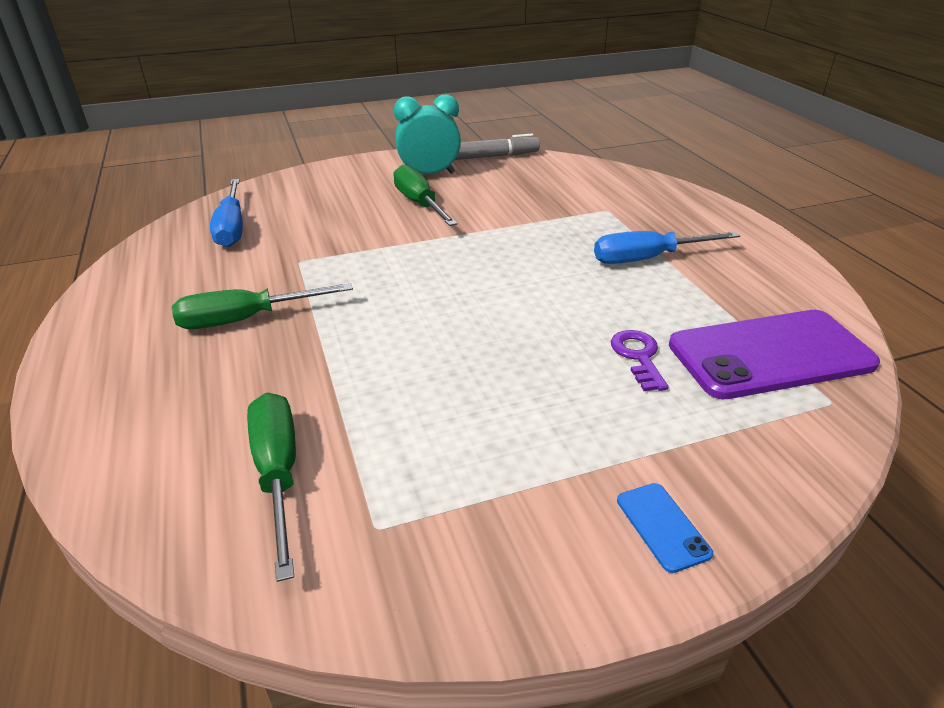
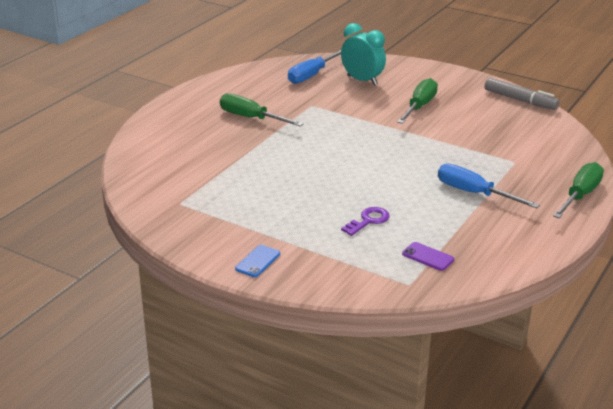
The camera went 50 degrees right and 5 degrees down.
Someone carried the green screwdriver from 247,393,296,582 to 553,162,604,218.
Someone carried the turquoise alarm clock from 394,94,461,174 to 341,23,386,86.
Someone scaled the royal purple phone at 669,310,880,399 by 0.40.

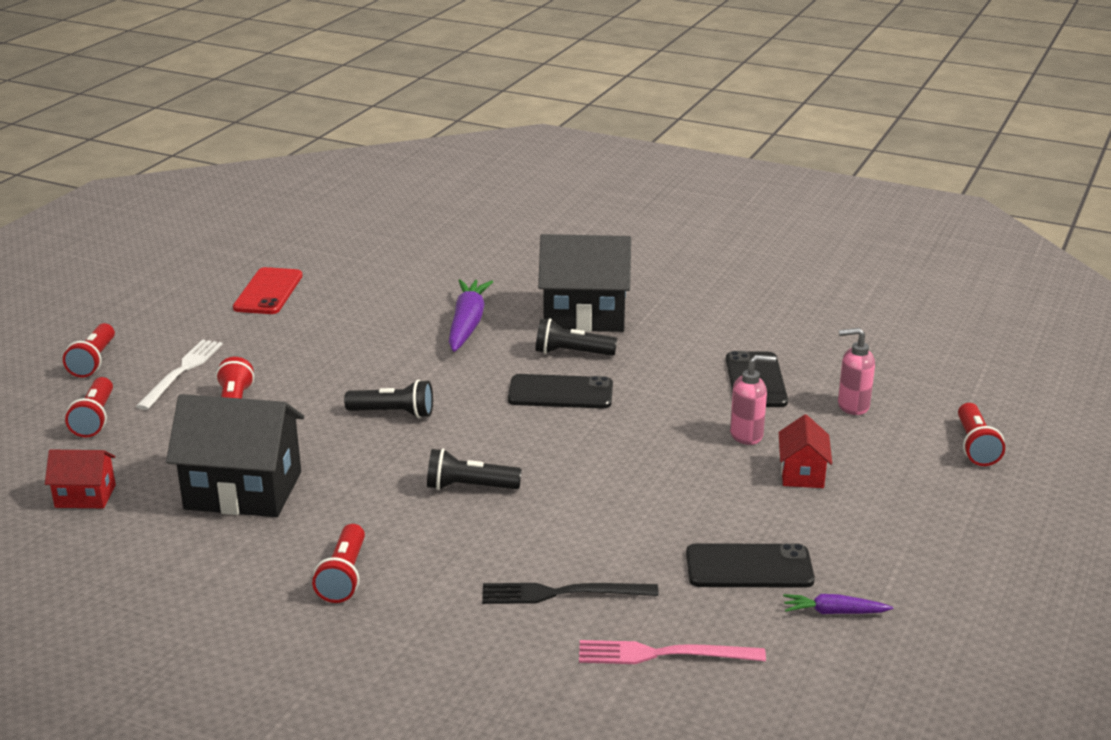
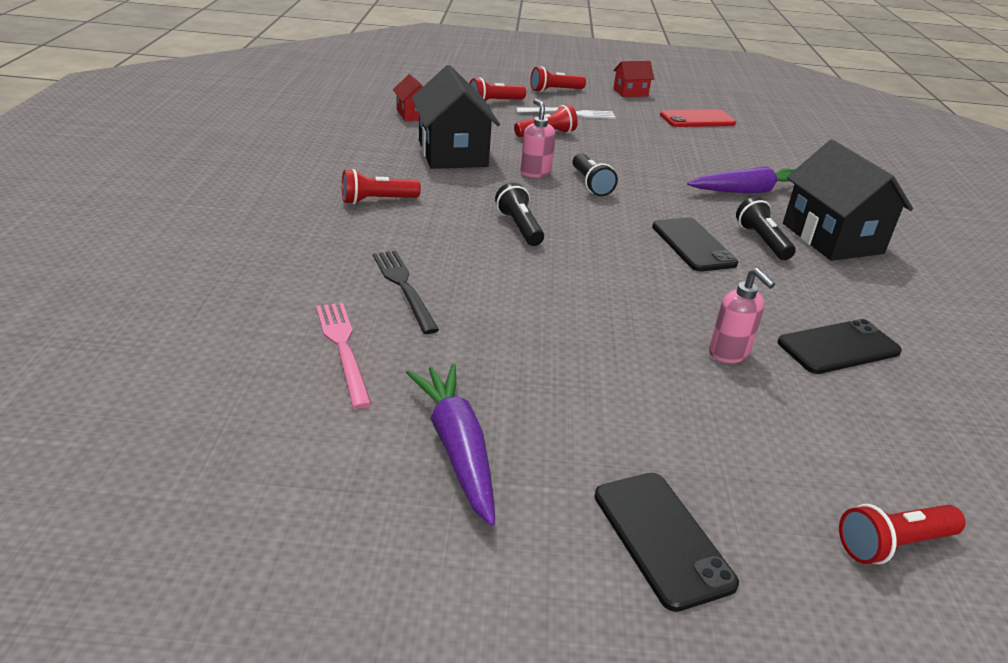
The camera went 65 degrees right and 5 degrees up.
Someone carried the jet-black phone from 686,543,815,588 to 594,473,739,612.
Someone carried the scarlet toy house from 779,414,832,488 to 613,61,654,97.
Someone scaled the royal purple root vegetable at 783,594,893,614 by 1.88.
Someone carried the rose-pink pump bottle from 838,328,875,415 to 520,99,556,178.

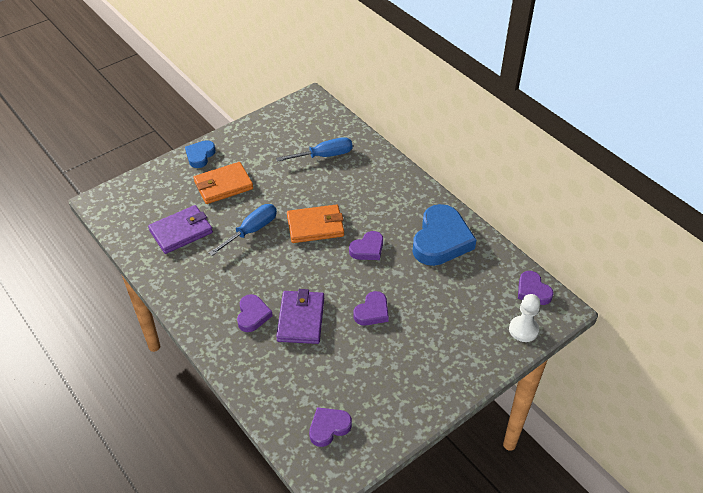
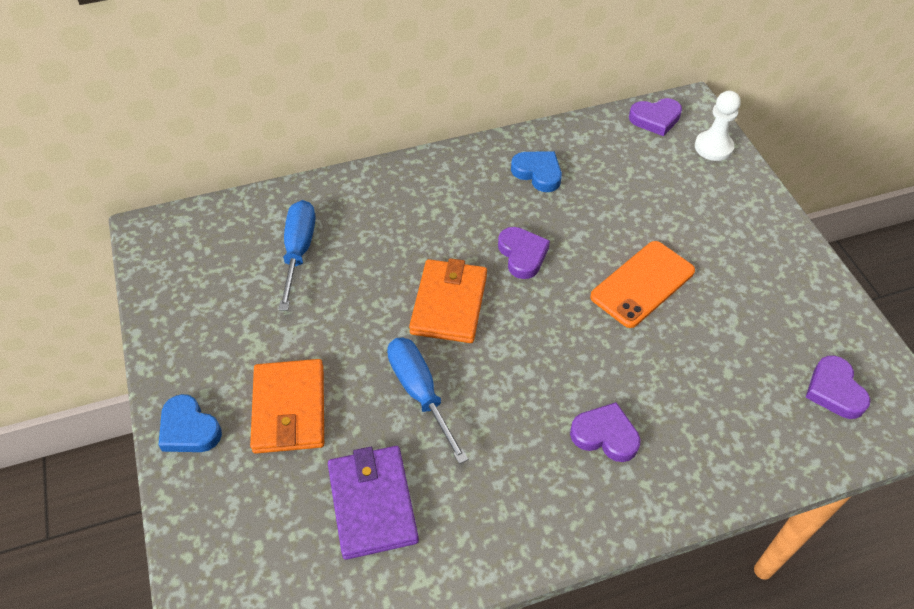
The camera went 70 degrees left and 5 degrees up.
Someone took away the royal purple wallet at 276,289,324,344.
Someone swapped the royal purple love heart at 353,291,389,326 for the orange phone at 590,241,695,328.
Someone scaled the blue love heart at 412,204,476,266 by 0.53.

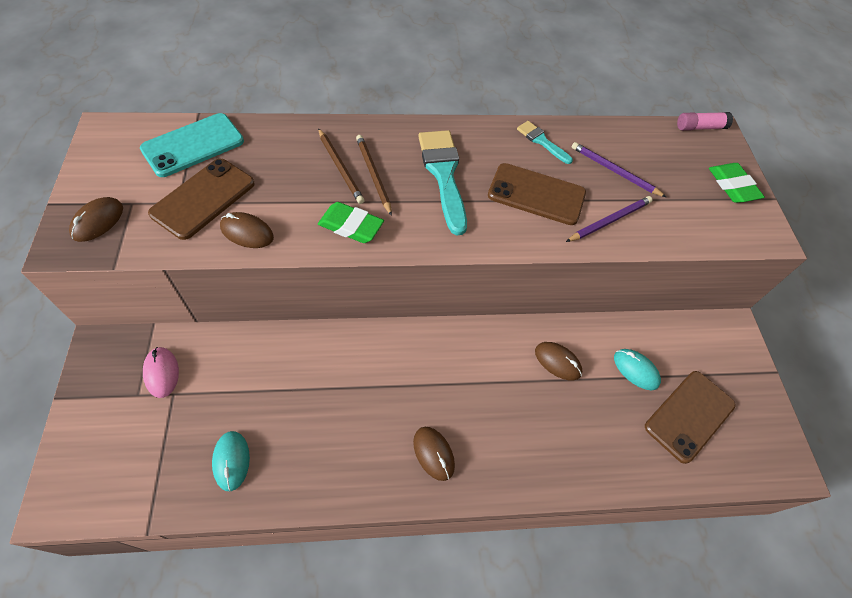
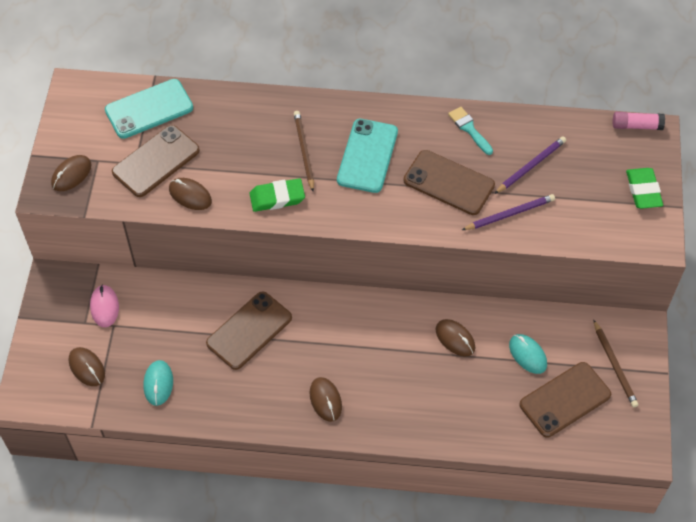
The camera went 15 degrees right and 0 degrees up.
Someone carried the russet wooden pencil from 318,128,365,204 to 593,319,638,407.
Someone rotated the green eraser at 318,202,384,243 by 45 degrees counterclockwise.
Someone swapped the turquoise brush at 418,130,467,235 for the turquoise phone at 337,119,398,193.
Someone rotated the royal purple wooden pencil at 572,142,666,197 by 90 degrees clockwise.
Someone put down the russet computer mouse at 68,347,105,386.
Someone put down the russet phone at 206,291,292,370.

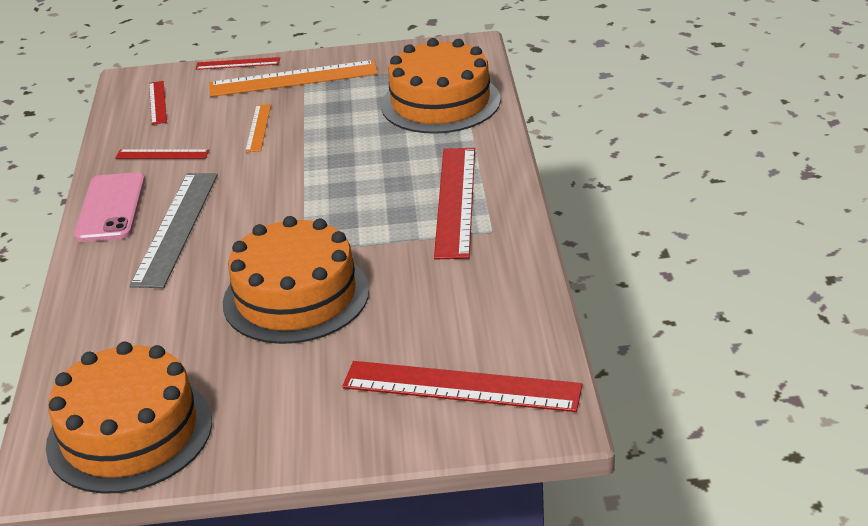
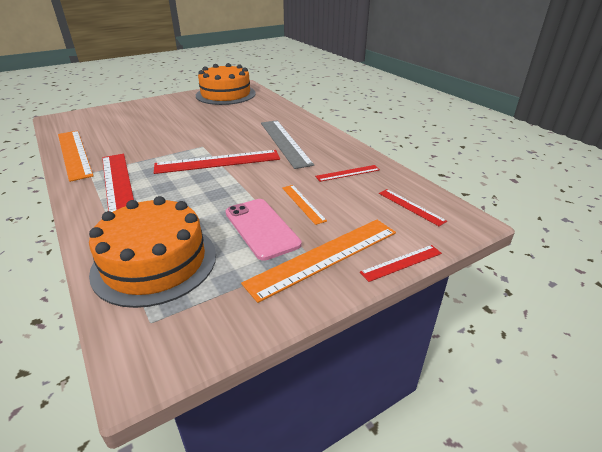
The camera went 150 degrees right and 0 degrees up.
Someone carried the rose-pink phone from 74,172,145,242 to 226,199,301,261.
Someone took away the orange gateau at 223,216,369,344.
Someone carried the scarlet straightedge from 342,361,583,412 to 154,150,280,174.
Someone put down the orange straightedge at 58,130,94,182.

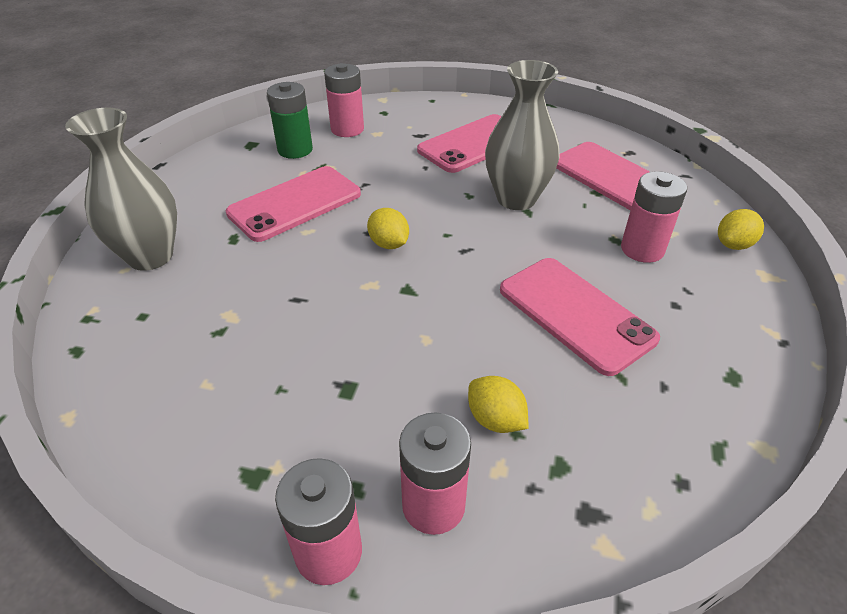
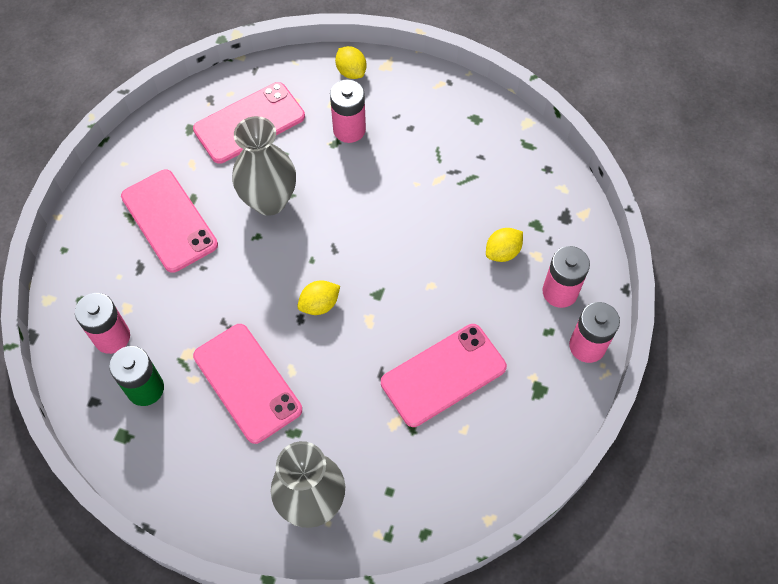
The camera went 85 degrees left and 20 degrees up.
Someone carried the rose-pink phone from 500,258,660,376 to 381,324,507,427.

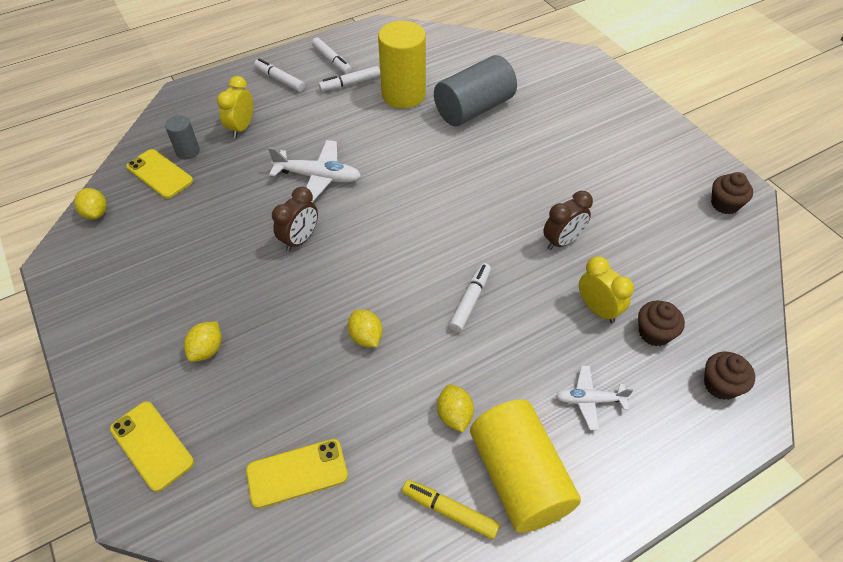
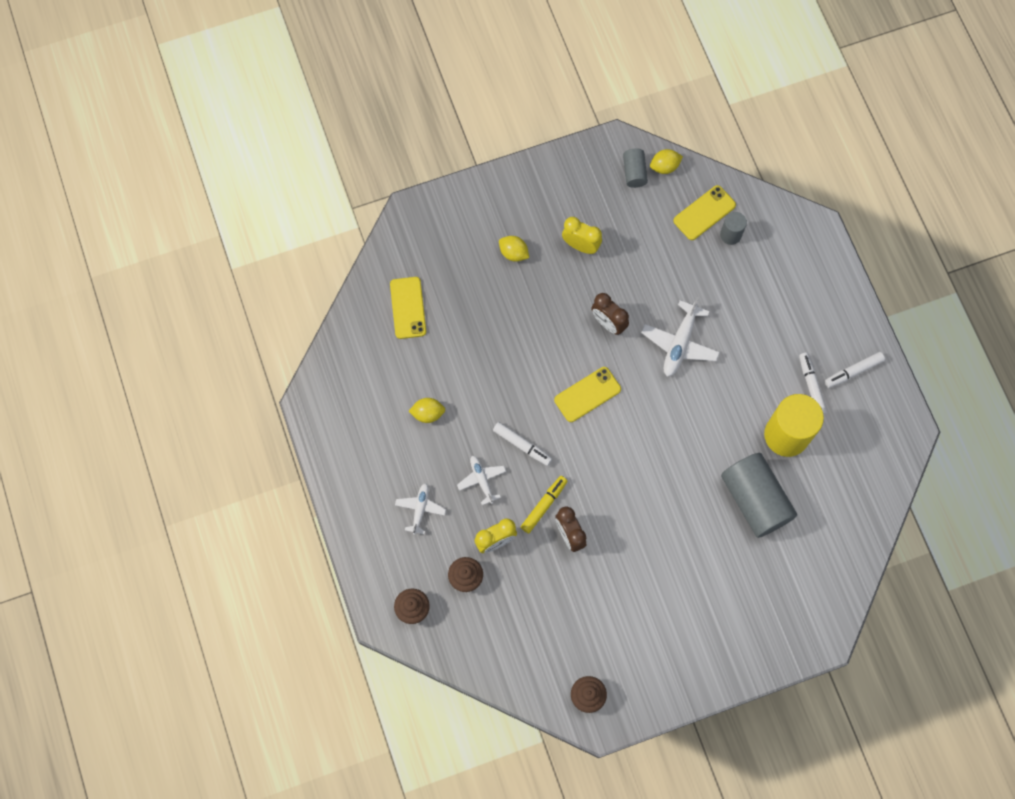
The camera went 100 degrees right and 20 degrees up.
Someone carried the golden phone from 110,401,194,492 to 554,367,621,422.
Someone carried the golden alarm clock from 217,76,253,138 to 562,217,602,254.
Someone took away the white marker pen at 254,58,305,92.
Someone took away the golden lemon at 348,310,383,347.
Someone carried the golden marker pen from 402,480,500,540 to 521,476,568,534.
Someone took away the golden cylinder shape at 470,399,581,533.
Someone put down the white toy plane at 457,456,506,505.
Someone put down the gray cylinder shape at 623,148,648,188.

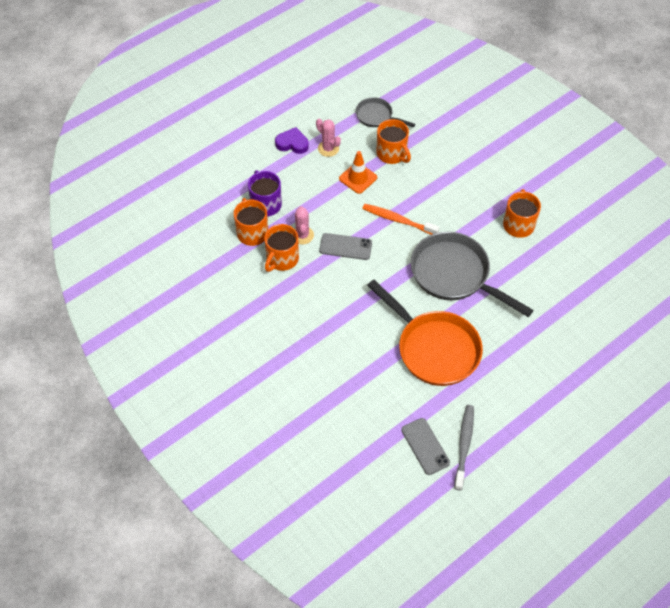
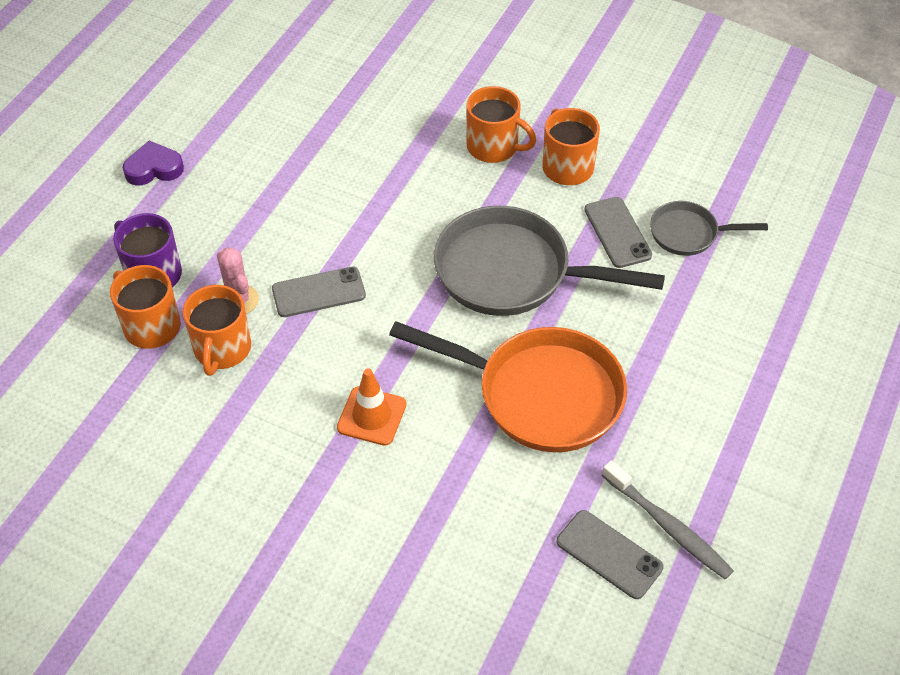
The camera went 25 degrees left and 5 degrees down.
Someone took away the rose-pink saguaro cactus at 316,119,341,157.
Someone carried the orange safety cone from 339,151,377,194 to 337,368,406,446.
Someone carried the gray frying pan from 356,97,415,127 to 650,201,768,256.
Someone took away the orange tooth brush at 362,204,439,235.
Someone carried the orange tea mug from 376,119,411,164 to 466,86,536,163.
Someone rotated the gray tooth brush at 454,405,474,490 by 150 degrees clockwise.
Someone put down the gray phone at 585,197,652,268.

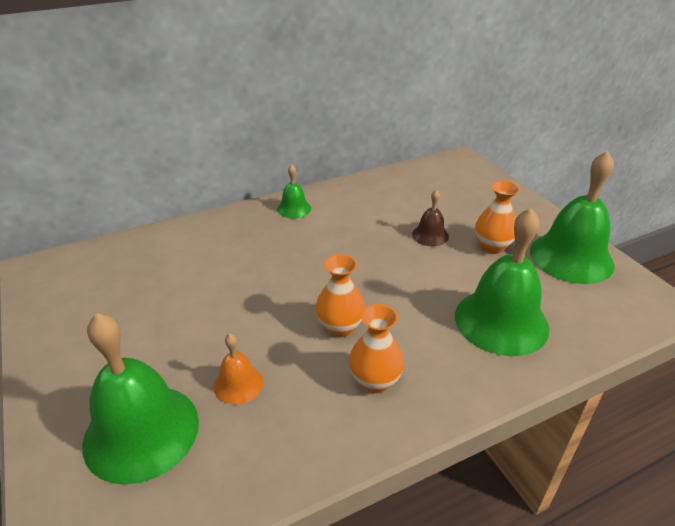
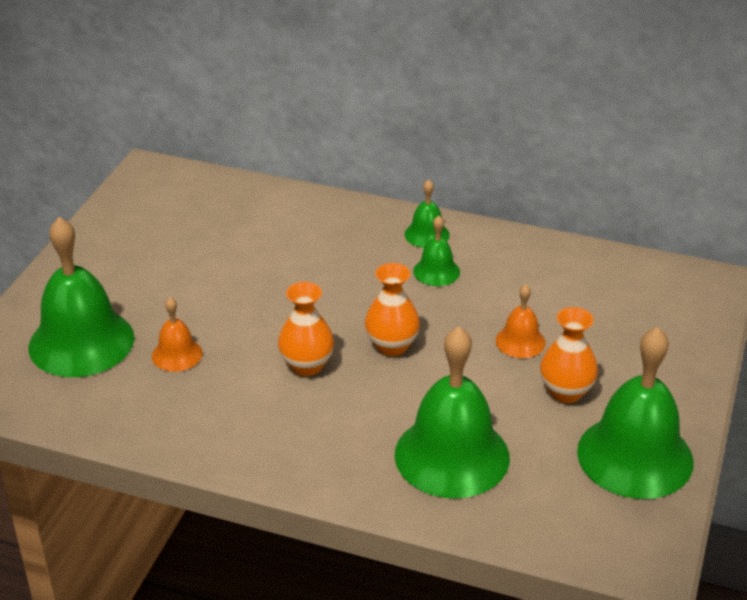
The camera went 45 degrees right and 0 degrees up.
Someone carried the orange flower vase from 349,304,404,393 to 365,263,420,356.
Someone repainted the russet bell at 412,189,449,246, which became the orange bell at 496,284,546,358.
Someone put down the green bell at 413,216,460,286.

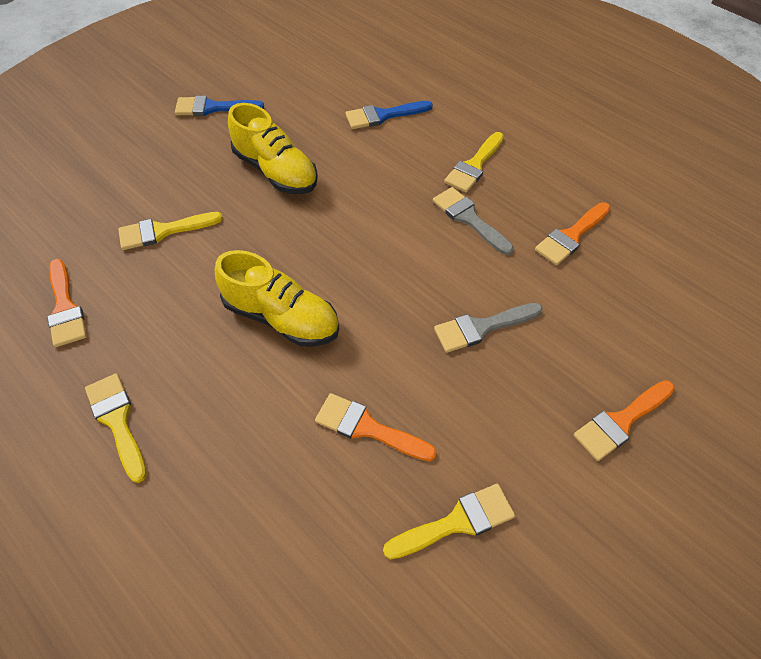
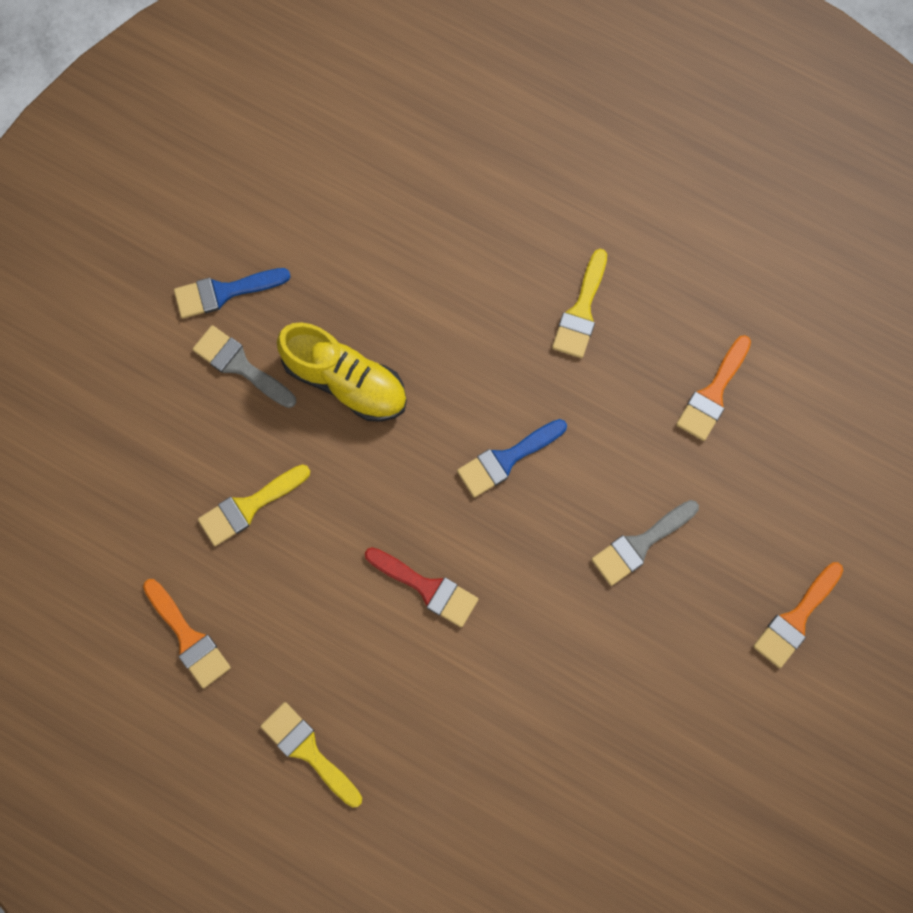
The camera went 15 degrees left and 20 degrees up.
Someone swapped the golden sneaker at 215,250,339,346 for the scarlet brush at 365,547,478,627.
Someone took away the orange brush at 315,393,437,461.
Someone carried the blue brush from 346,101,433,129 to 457,419,567,498.
Someone took away the golden brush at 383,484,515,559.
Someone carried the gray brush from 433,187,514,255 to 192,325,296,408.

